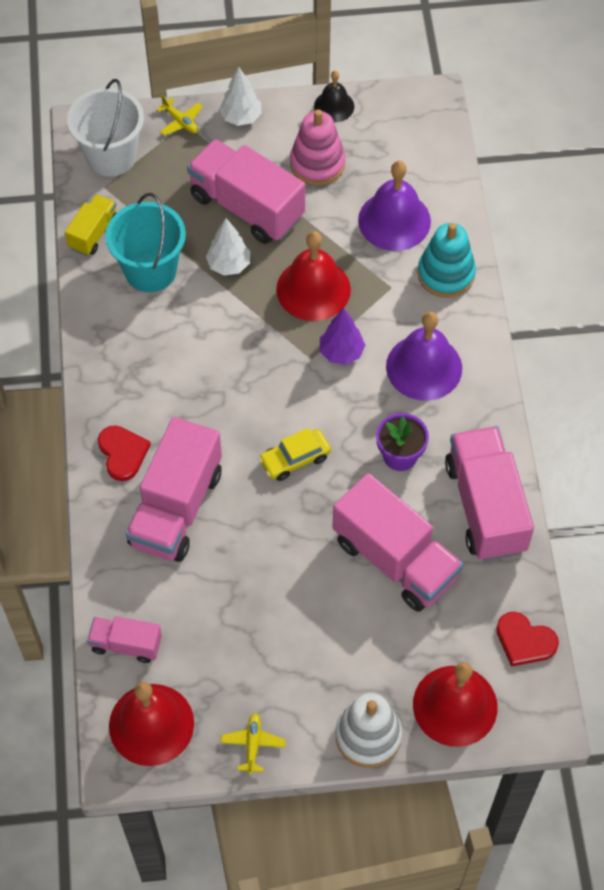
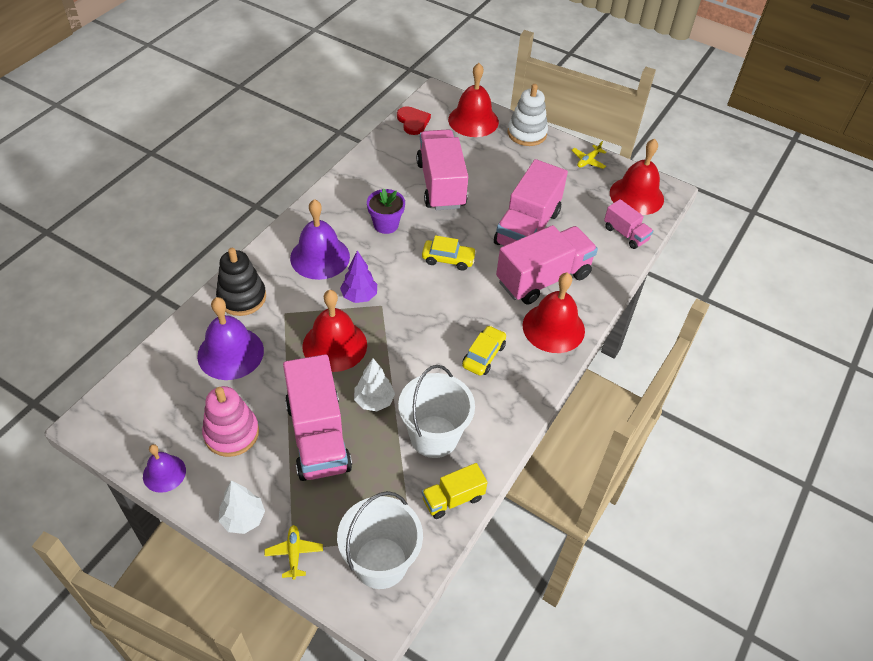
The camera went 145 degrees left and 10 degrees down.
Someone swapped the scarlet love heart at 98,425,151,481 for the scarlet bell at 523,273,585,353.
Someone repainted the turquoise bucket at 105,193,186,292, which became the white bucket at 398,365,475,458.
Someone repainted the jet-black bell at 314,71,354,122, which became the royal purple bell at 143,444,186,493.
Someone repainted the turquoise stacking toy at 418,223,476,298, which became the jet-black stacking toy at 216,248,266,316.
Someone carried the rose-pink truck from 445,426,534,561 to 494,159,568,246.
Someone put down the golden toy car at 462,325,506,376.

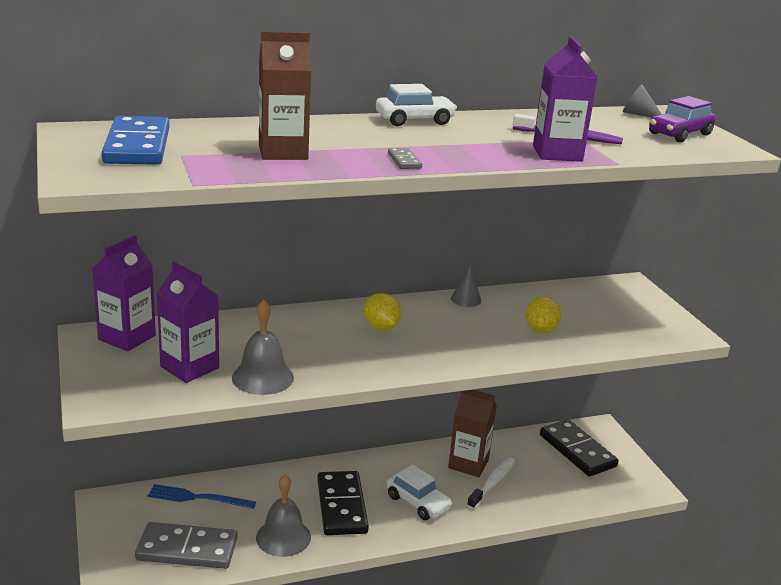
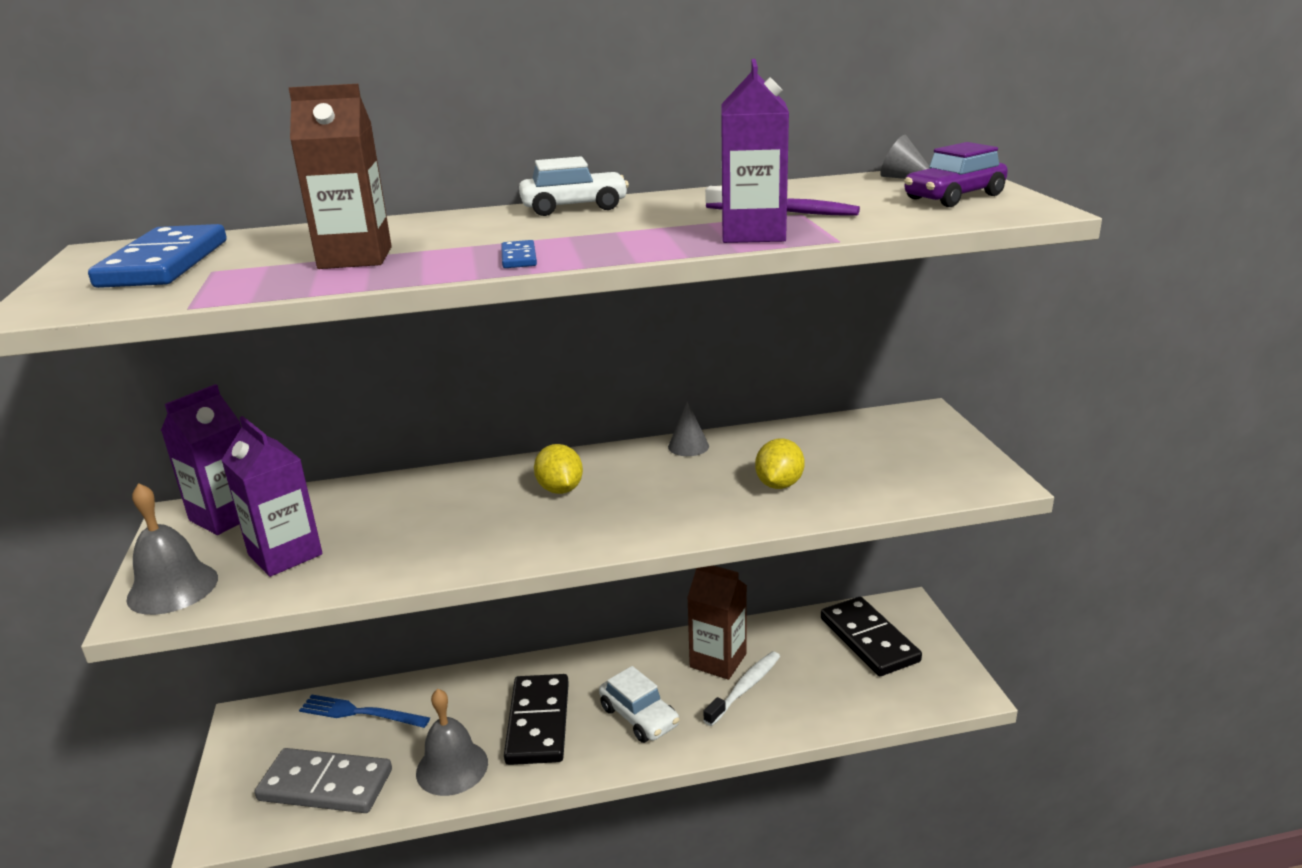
The camera went 10 degrees right and 0 degrees up.
Someone carried the gray bell from 232,300,294,395 to 126,483,218,615.
Someone repainted the gray domino piece at 388,148,422,169, which became the blue domino piece at 501,240,537,268.

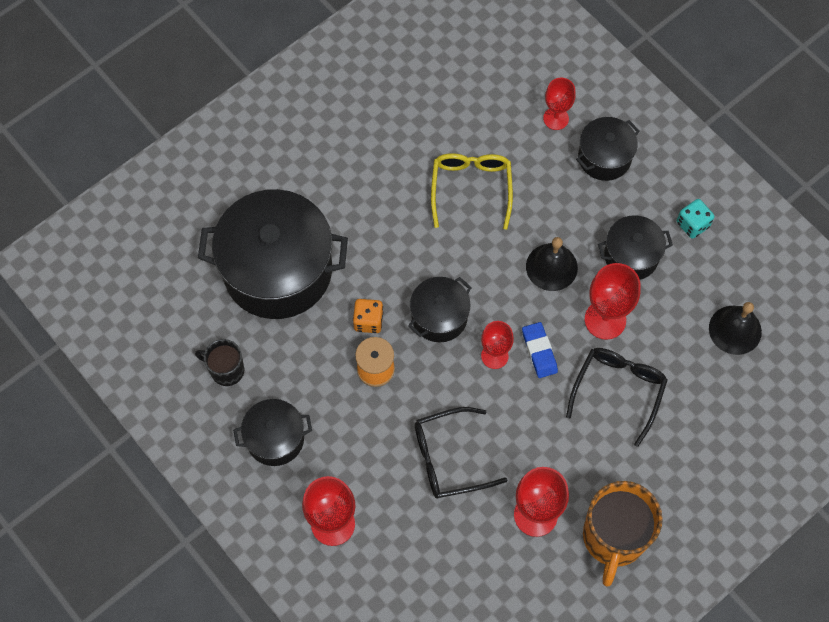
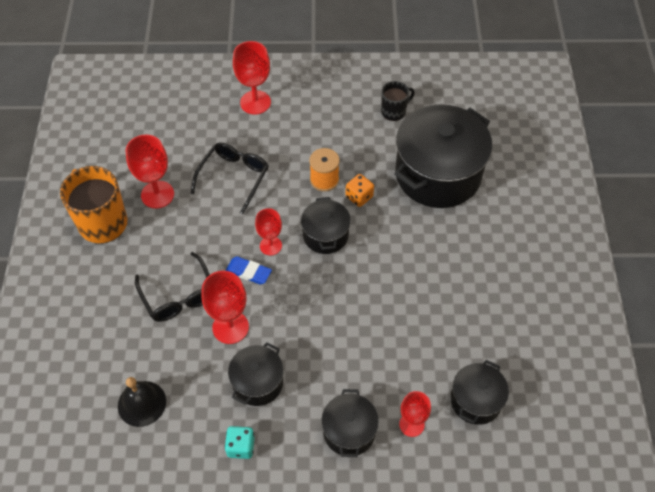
The camera went 130 degrees right and 10 degrees down.
Someone carried the jet-black stockpot from 233,399,312,466 to 450,360,509,425.
Someone took away the golden eyeglasses at 431,153,513,230.
Someone took away the jet-black bell at 526,237,578,291.

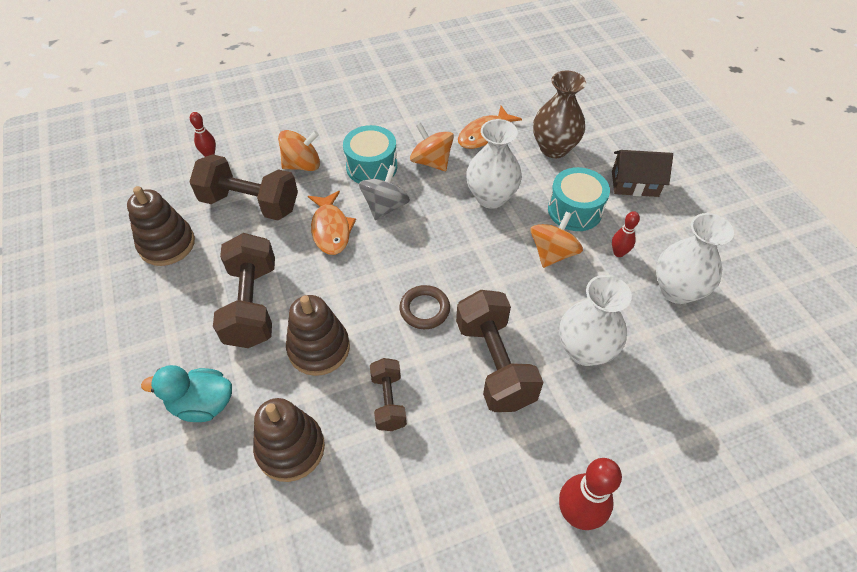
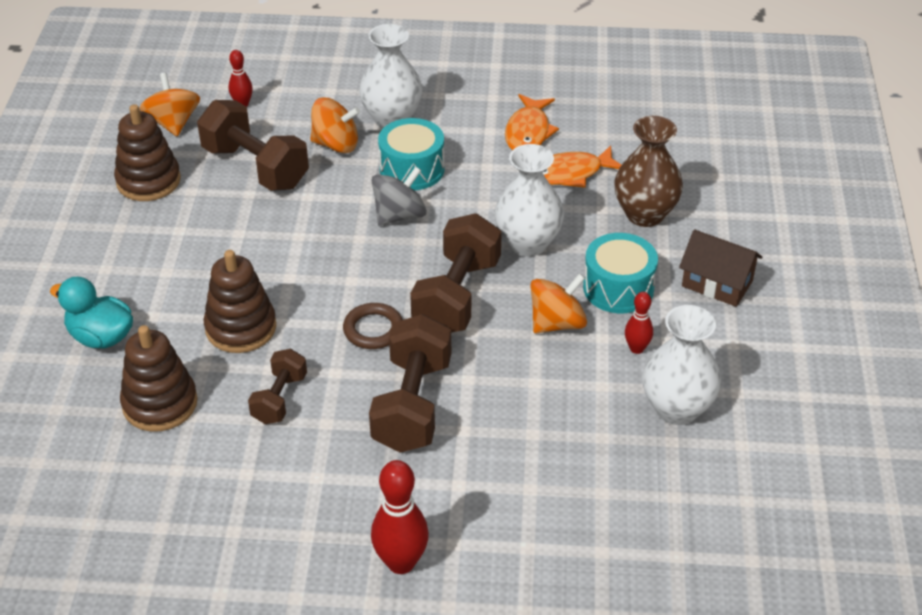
The camera went 25 degrees right and 10 degrees down.
Someone carried the russet dumbbell from 213,233,275,348 to 410,213,502,332.
Someone carried the orange fish figure from 308,191,356,255 to 505,94,559,150.
Someone carried the orange whirligig from 410,123,454,171 to 139,73,200,136.
Someone carried the white flower vase from 559,275,632,366 to 359,24,423,128.

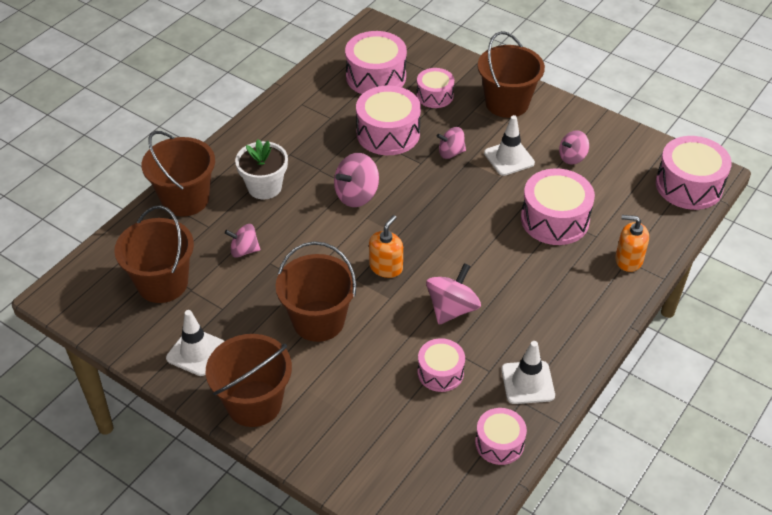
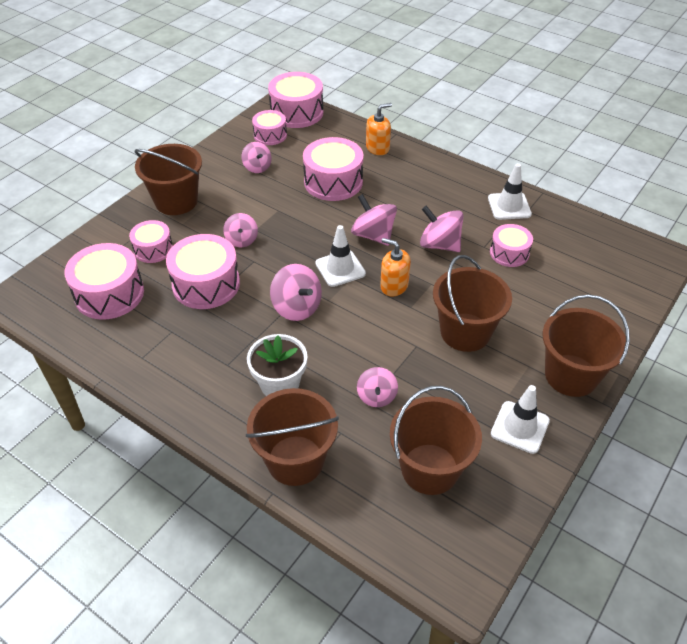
The camera went 90 degrees left and 0 degrees up.
Someone carried the rose-pink drum from 475,408,527,465 to 252,110,287,145.
Someone carried the white safety cone from 484,115,535,176 to 315,225,366,287.
Someone rotated the orange pump bottle at 615,215,649,272 by 135 degrees counterclockwise.
Someone put down the rose-pink whirligig at 351,194,397,246.

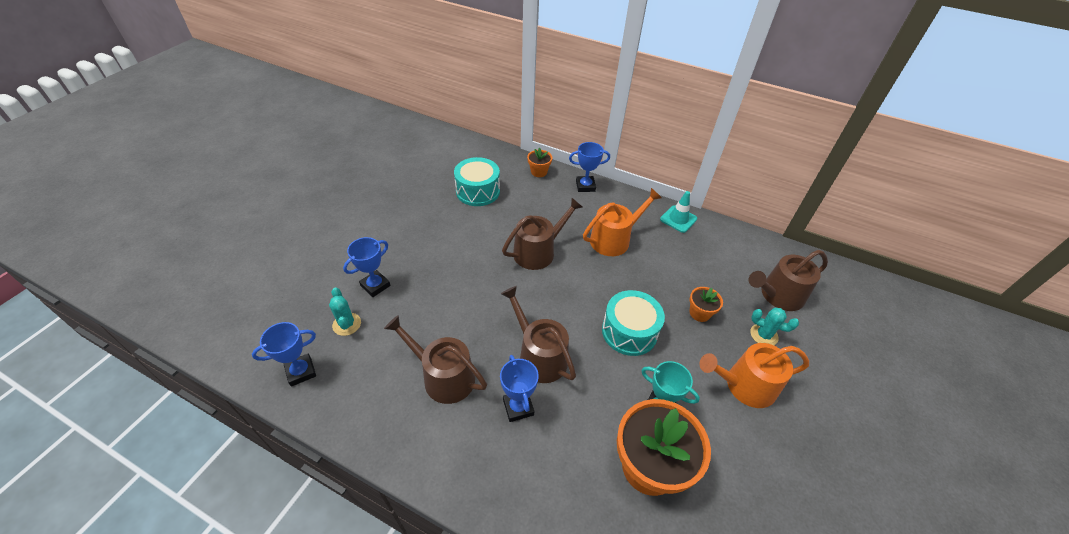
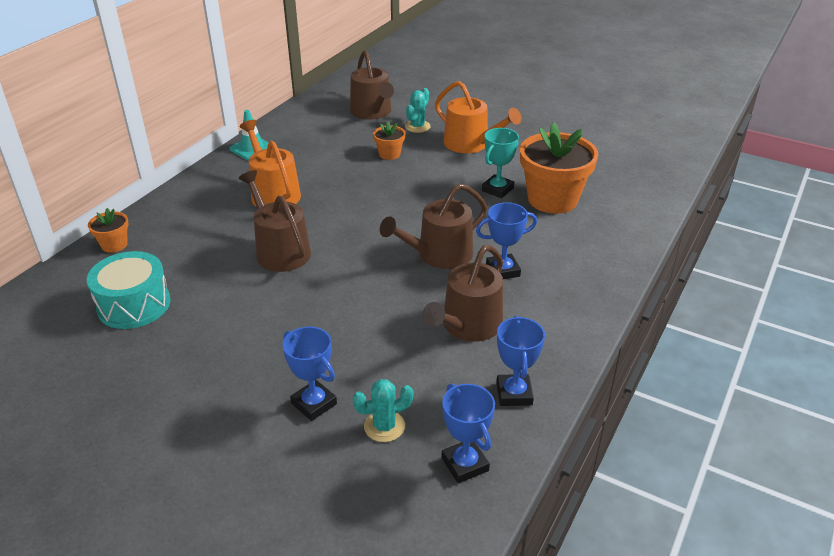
The camera went 85 degrees left and 10 degrees down.
Someone carried the blue trophy from 569,142,610,192 to 496,316,545,406.
Someone took away the turquoise drum at 602,290,665,356.
Someone rotated the orange watering can at 699,343,809,408 by 45 degrees counterclockwise.

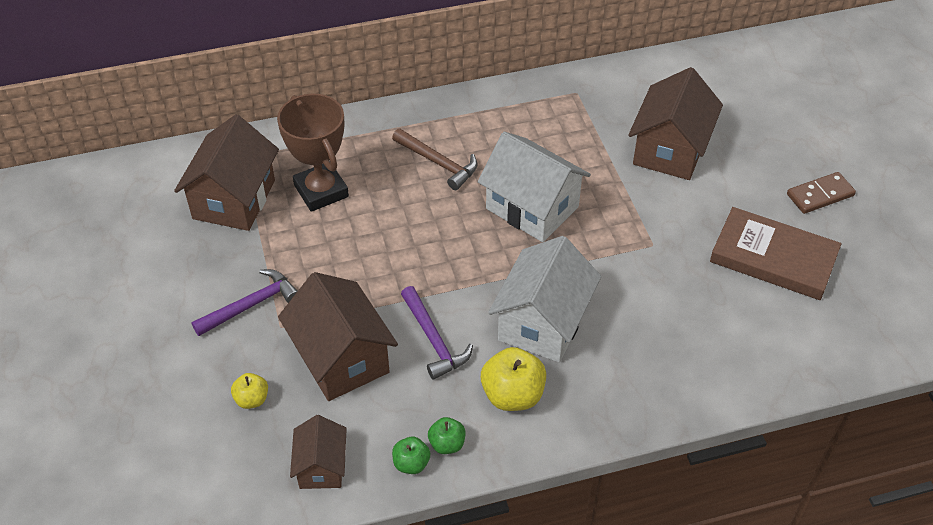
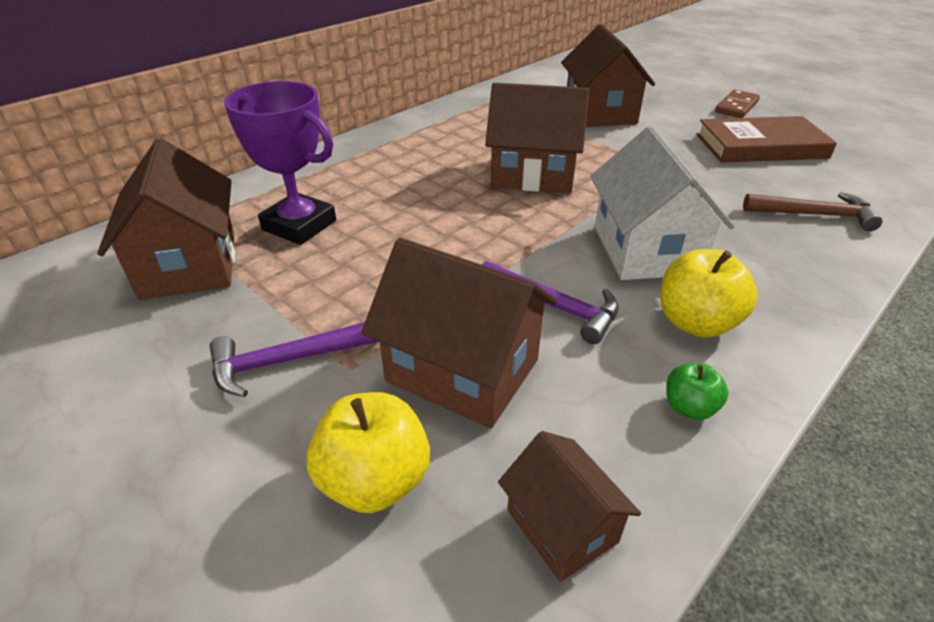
The camera went 30 degrees left and 10 degrees down.
Someone rotated the royal purple carpenter's hammer at 191,269,297,336 by 135 degrees counterclockwise.
Someone scaled the golden toy apple at 231,373,268,409 by 1.78.
Someone repainted the russet trophy at 277,94,349,212, which became the royal purple trophy at 224,81,336,245.
Someone carried the russet carpenter's hammer from 392,129,478,190 to 743,192,883,231.
Someone took away the green toy apple at 392,437,430,474.
Someone repainted the white toy house at 478,132,591,242, which became the russet toy house at 485,83,589,193.

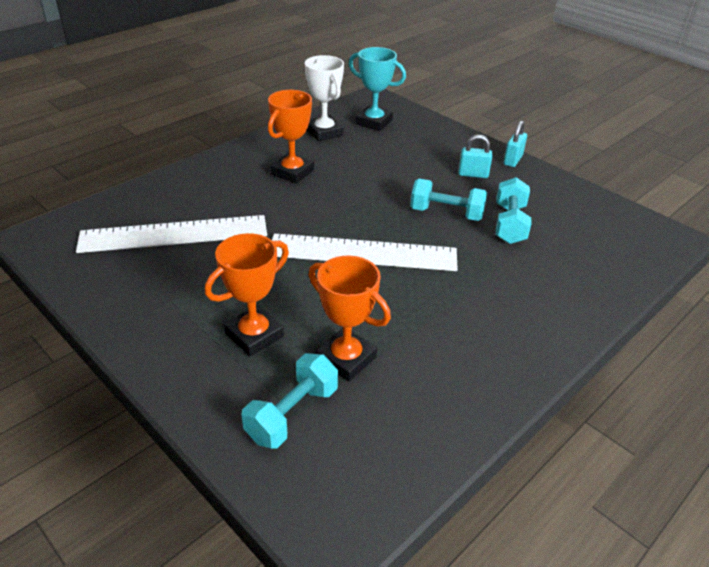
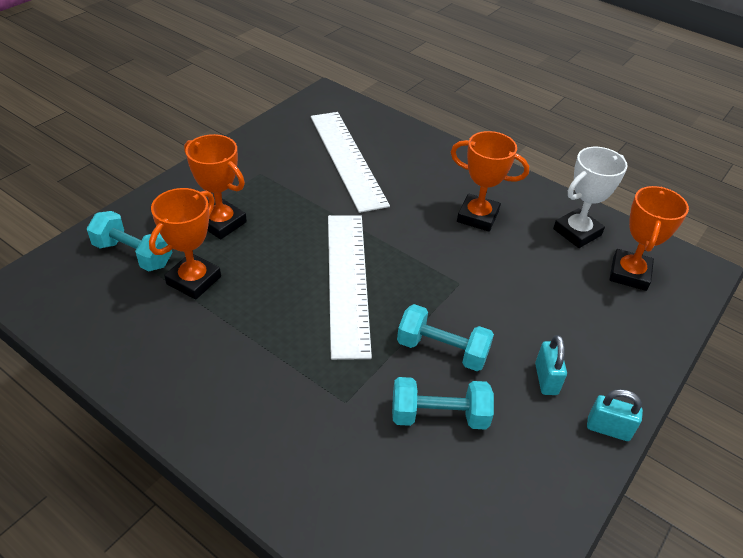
The camera went 80 degrees right and 5 degrees up.
Someone repainted the turquoise trophy at 349,47,406,131, which became the orange trophy at 609,186,689,291.
Someone rotated the turquoise dumbbell at 410,179,487,221 by 75 degrees counterclockwise.

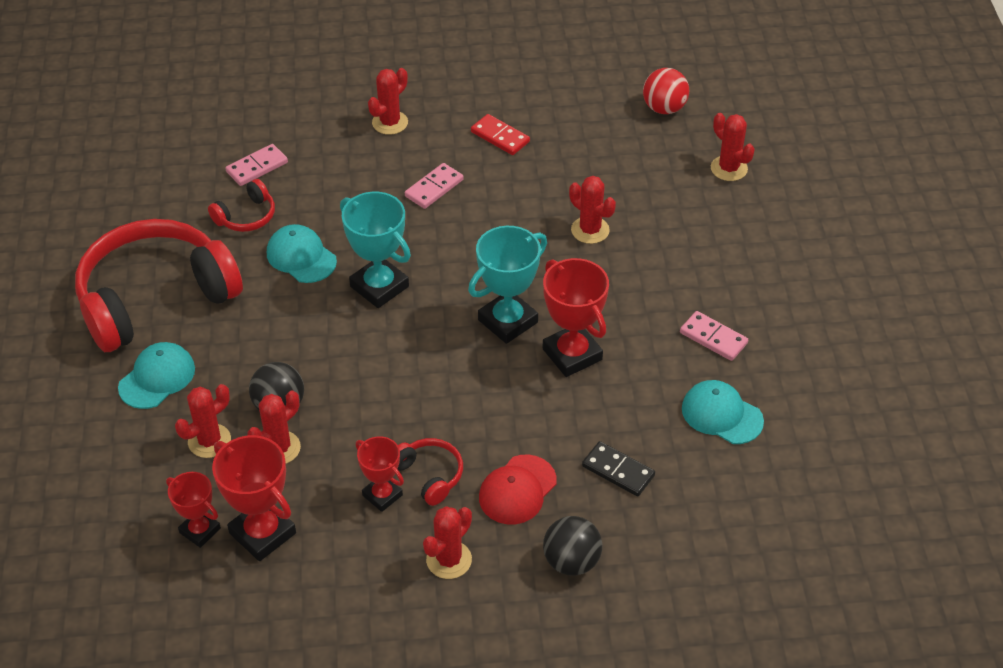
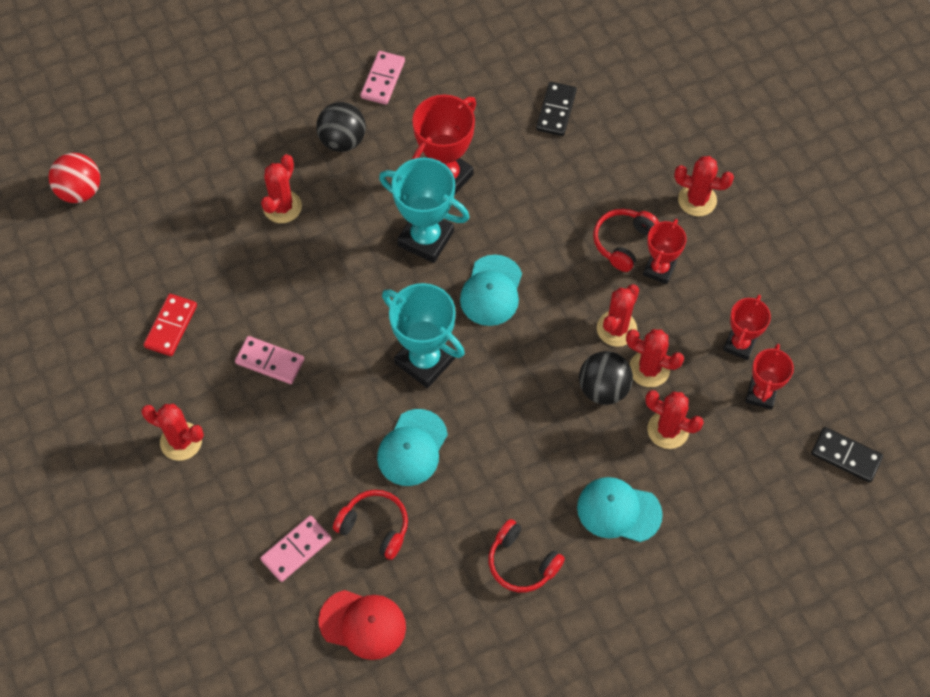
The camera went 110 degrees left and 15 degrees up.
Someone scaled the scarlet over-ear headphones at 75,219,243,352 by 0.42.
Someone scaled the scarlet trophy at 212,435,296,561 by 0.61.
Someone rotated the rose-pink domino piece at 225,144,288,186 by 75 degrees counterclockwise.
Someone rotated the turquoise trophy at 340,192,411,308 by 75 degrees counterclockwise.
Someone carried the scarlet cap from 479,455,557,524 to 319,590,406,660.
Someone carried the jet-black ball from 543,516,602,576 to 316,102,366,152.
Someone carried the turquoise cap from 682,380,764,444 to 460,255,522,326.
Someone carried the scarlet saguaro cactus from 711,113,755,181 to 597,284,639,347.
Someone put down the jet-black domino piece at 811,427,883,483.

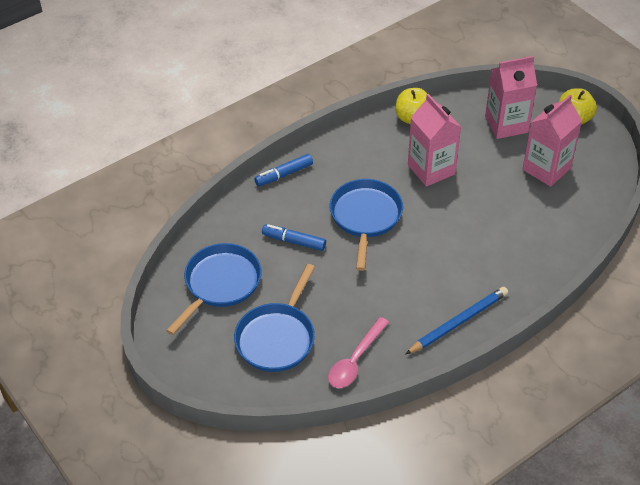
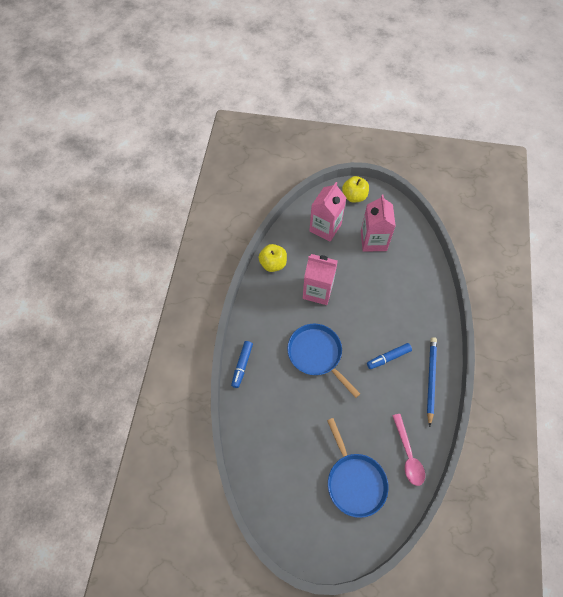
The camera went 45 degrees left and 15 degrees up.
Someone took away the blue frying pan at 166,243,262,335.
Someone carried the blue marker pen from 262,224,326,251 to 367,343,412,369.

